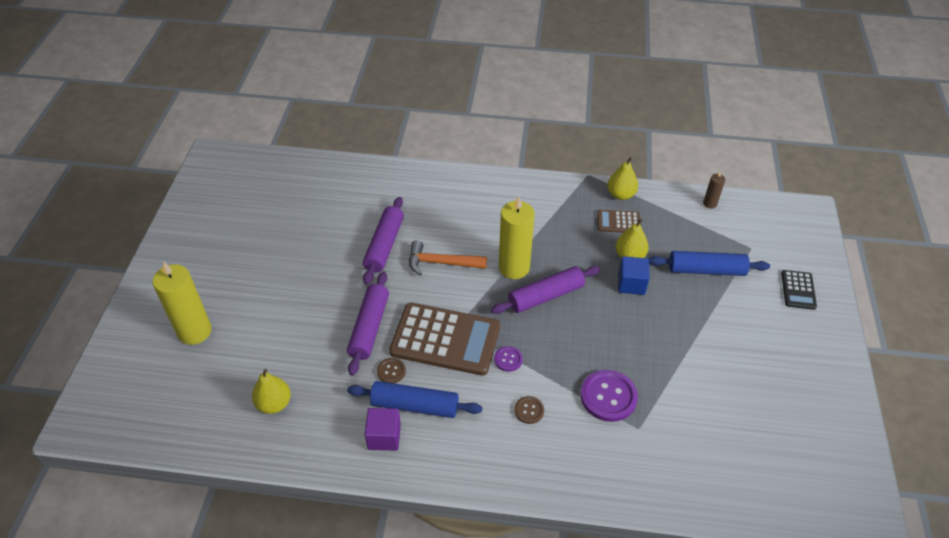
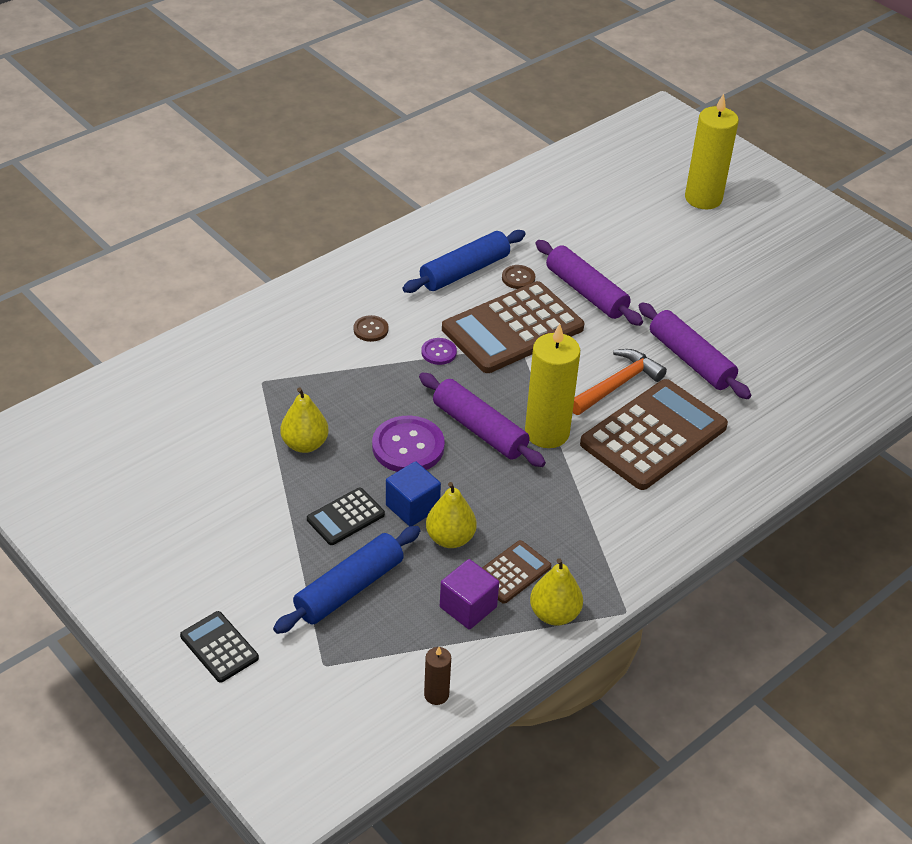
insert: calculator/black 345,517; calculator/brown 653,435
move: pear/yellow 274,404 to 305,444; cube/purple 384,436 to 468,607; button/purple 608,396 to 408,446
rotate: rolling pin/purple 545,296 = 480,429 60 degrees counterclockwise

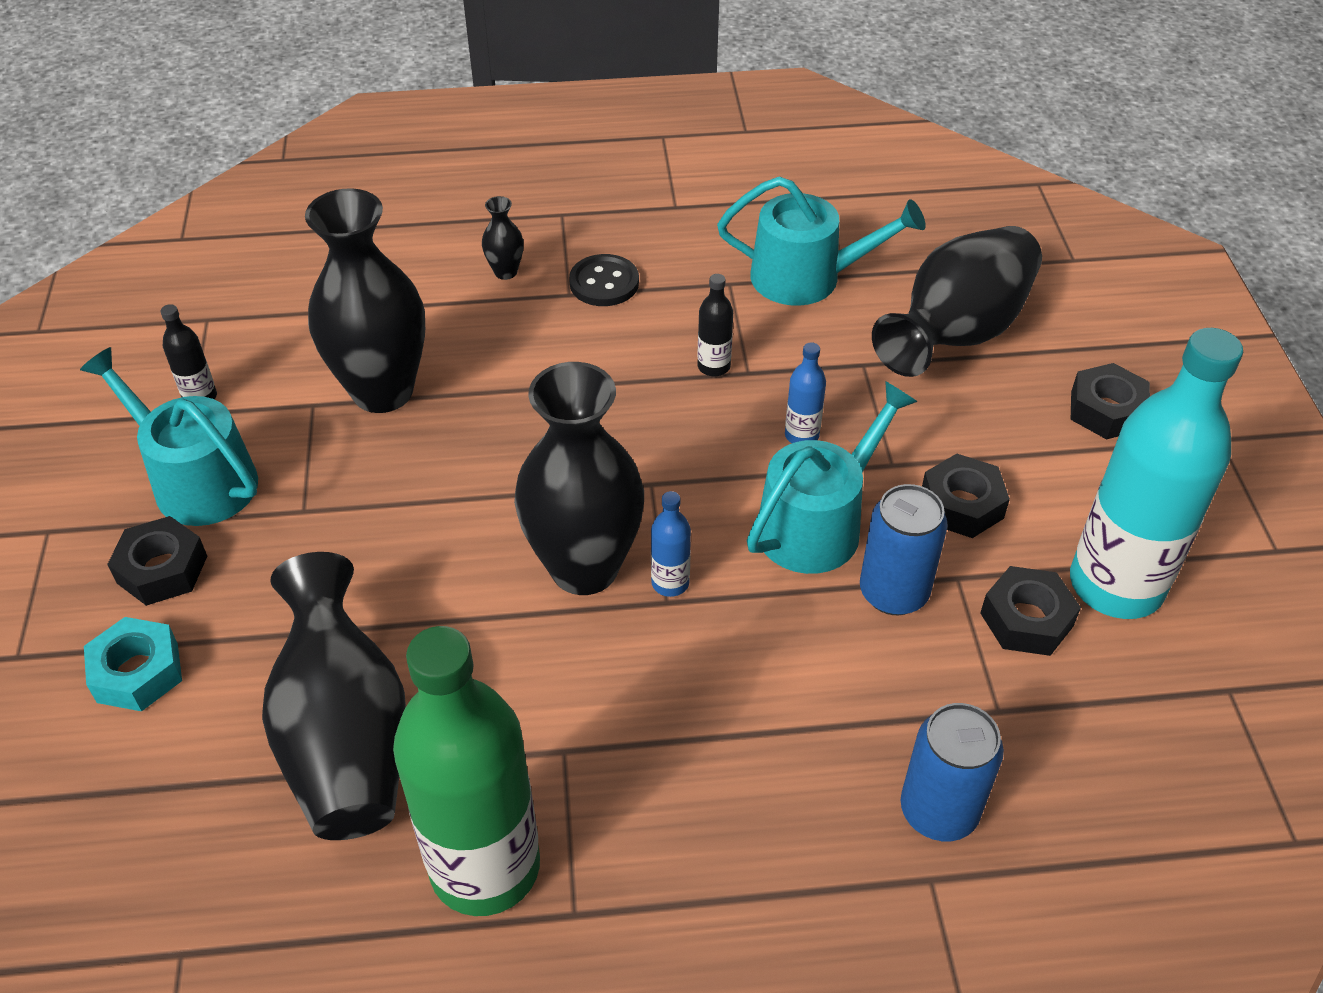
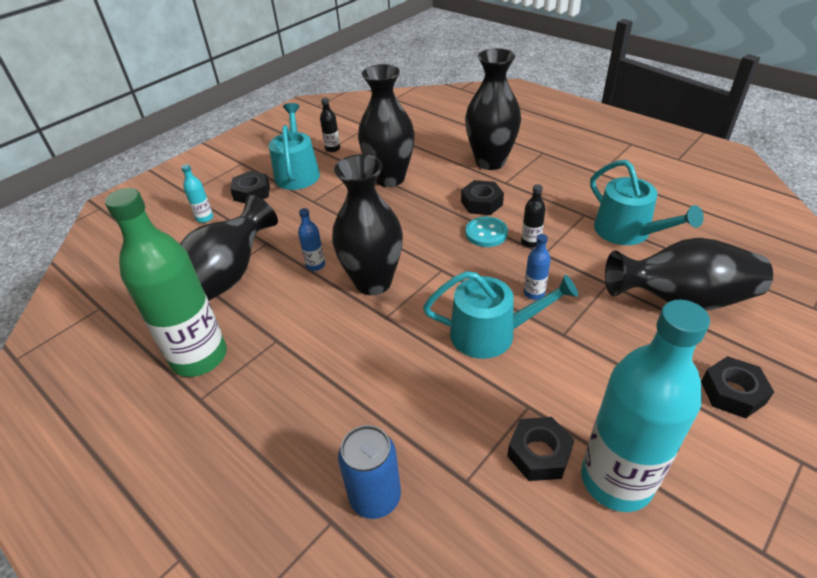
delete: button/black 604,283; can/blue 893,592
insert: button/turquoise 486,233
move: bottle/blue 670,583 to 315,265; nut/black 962,505 to 481,203
replace: nut/turquoise 137,672 to bottle/turquoise 204,218
resize: vase/black 505,272 = 490,162 x2.45

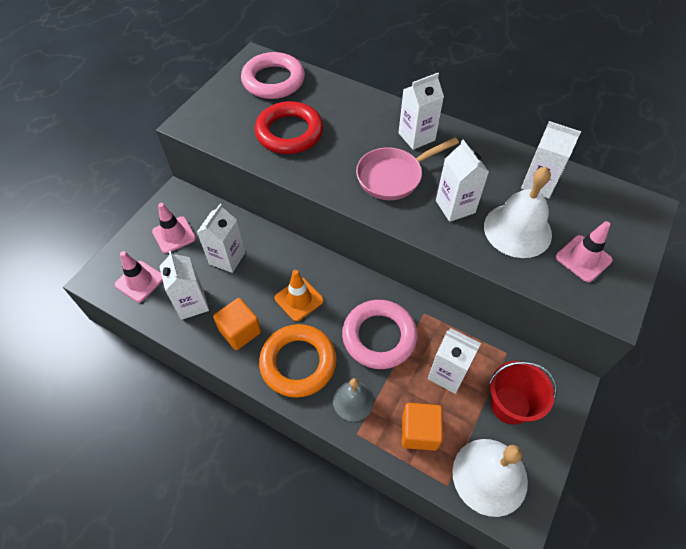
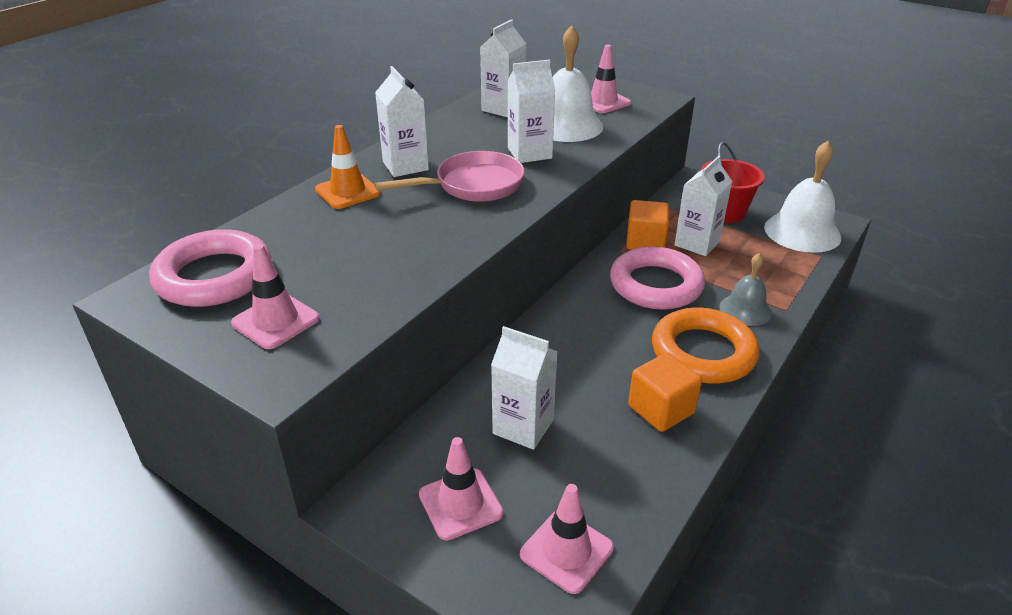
delete: carton/white 192,303; ring/red 289,132
insert: traffic cone/pink 276,321
move: traffic cone/orange 299,299 to 348,191; cube/orange 419,432 to 645,242
rotate: pan/pink 393,176 = 473,185 90 degrees counterclockwise

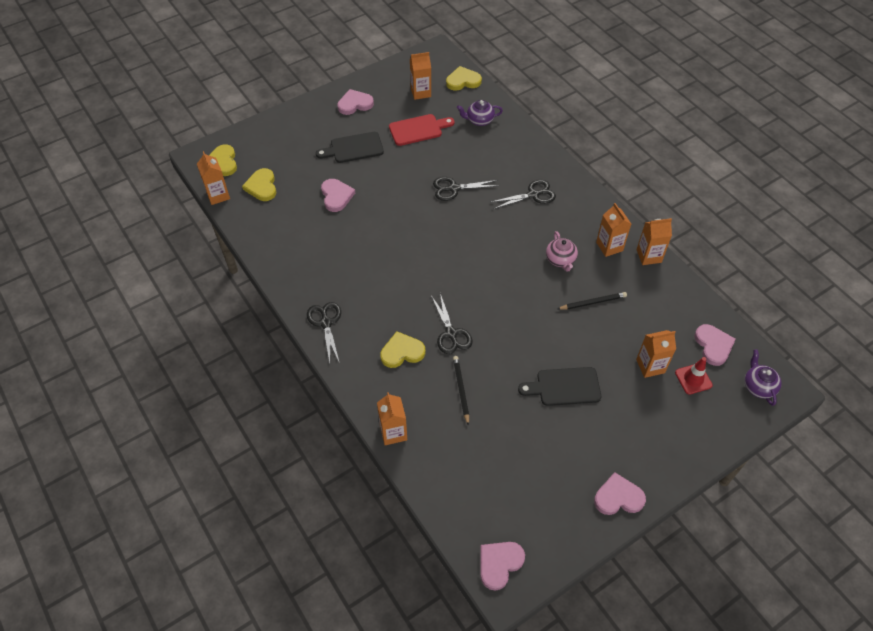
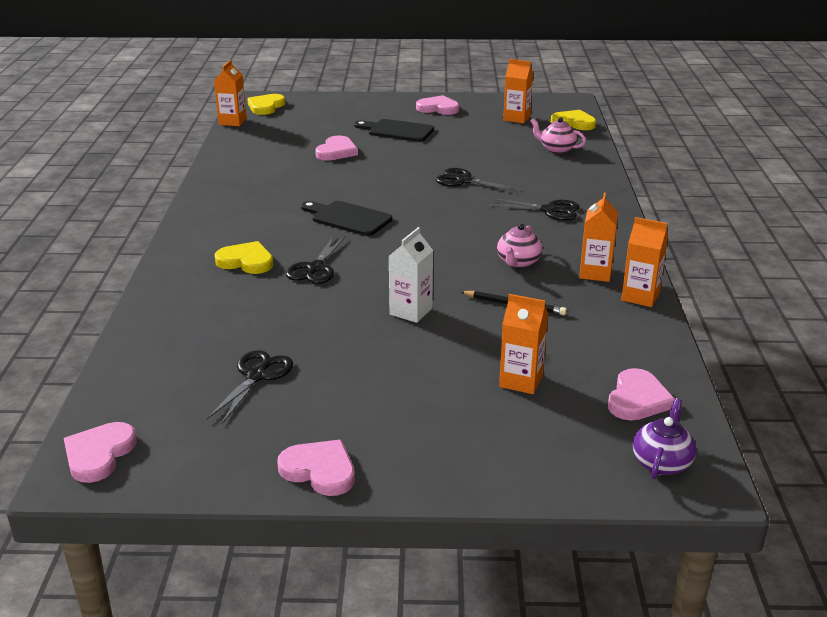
delete: heart/yellow 262,186; carton/orange 393,432; cutting board/red 418,129; pencil/black 461,390; traffic cone/red 693,379
insert: carton/white 411,311
move: scissors/black 326,323 to 257,376; cutting board/black 564,387 to 348,218
recolor: teapot/purple 479,120 to teapot/pink 556,149
rotate: heart/pink 499,564 = 99,454 60 degrees counterclockwise

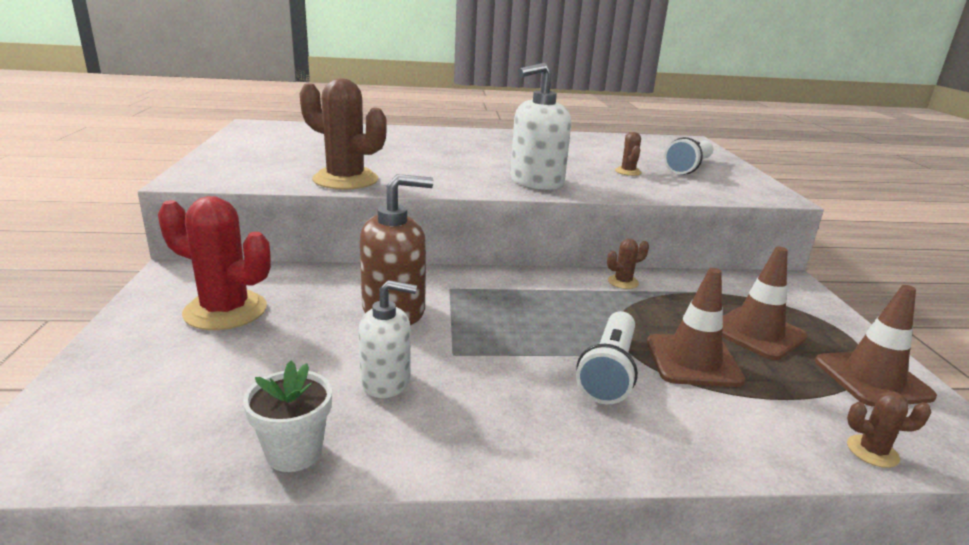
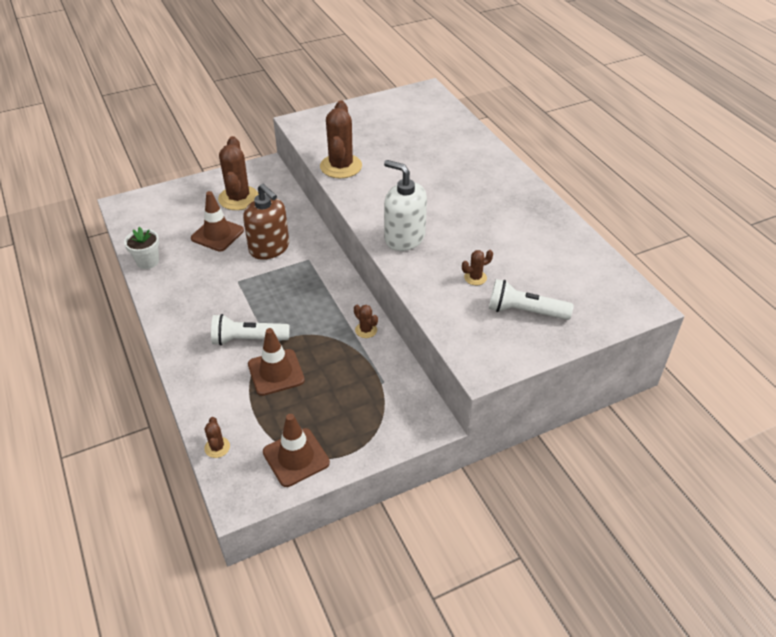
delete: soap dispenser/white 386,381
move: traffic cone/brown 757,333 to 217,234
recolor: cactus/red 225,311 to cactus/brown 238,198

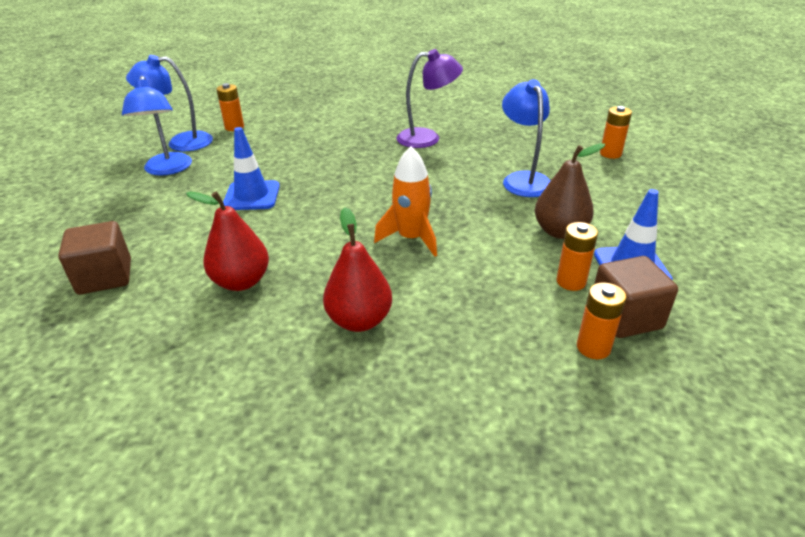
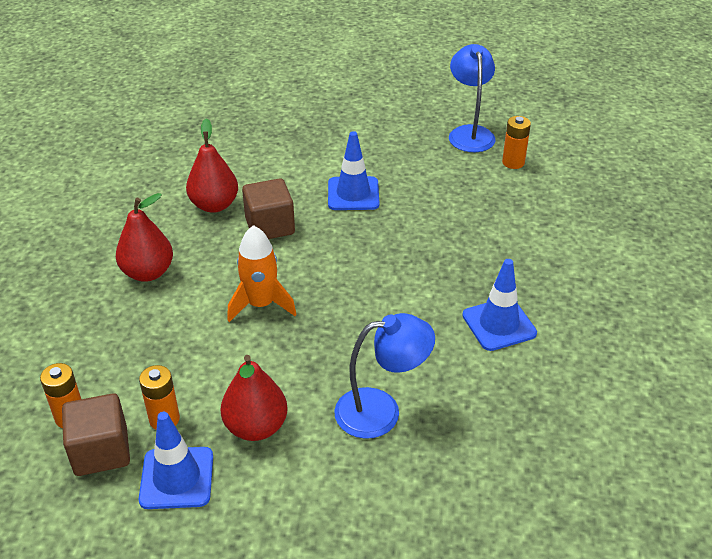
delete: lamp/blue 167,169; battery/orange 610,154
move: cube/brown 105,277 to 270,226
replace: lamp/purple 427,138 to traffic cone/blue 499,324
recolor: pear/brown 560,231 to pear/red 256,427

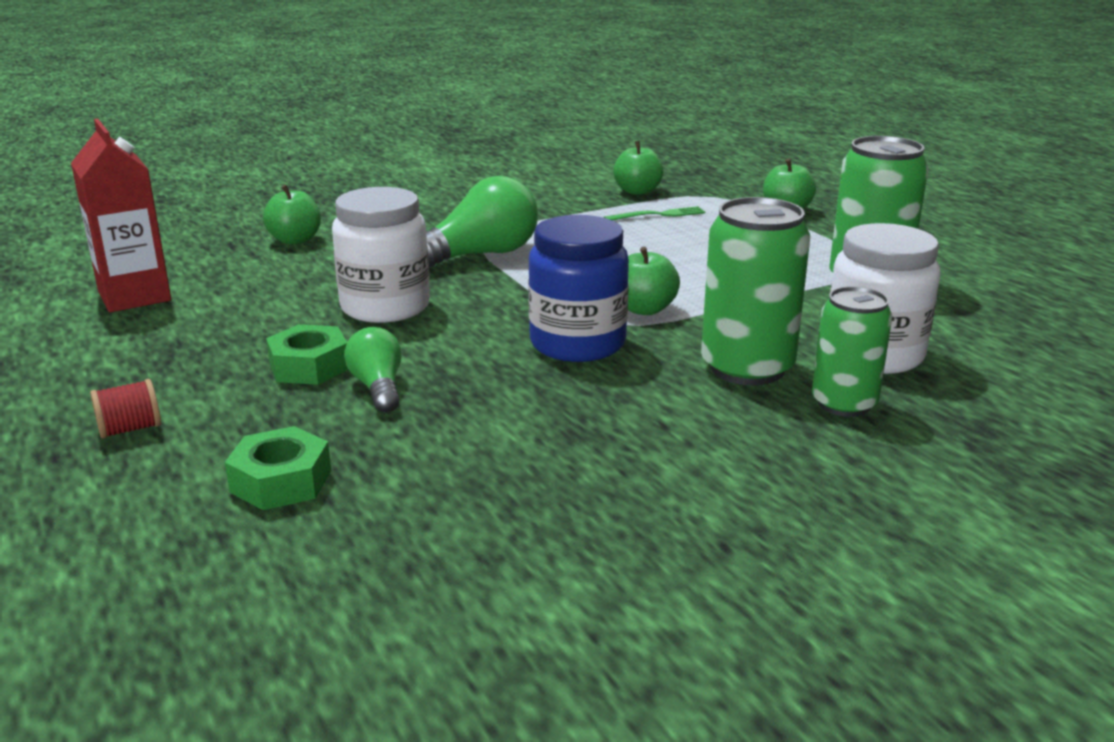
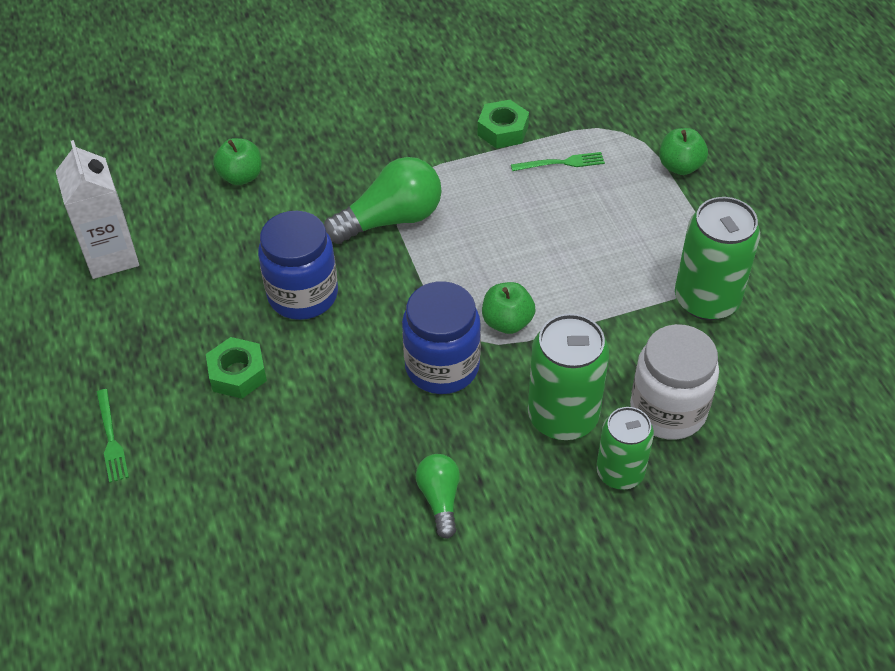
delete: apple/green 637,191
move: nut/green 281,481 to 503,130; light bulb/green 378,387 to 440,499
replace: spool/red 130,429 to fork/green 111,438
recolor: carton/red 134,296 to carton/white 111,256; jar/white 385,307 to jar/blue 303,295

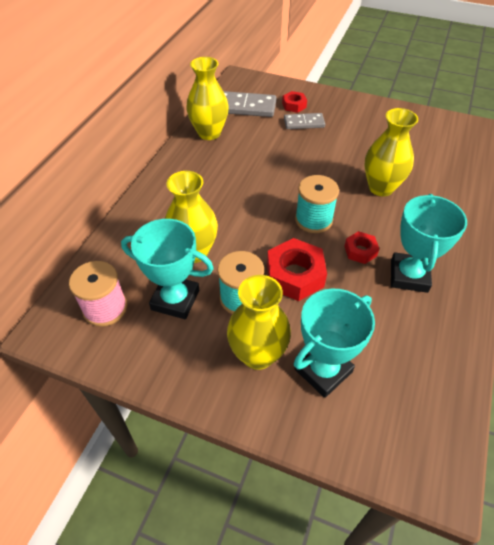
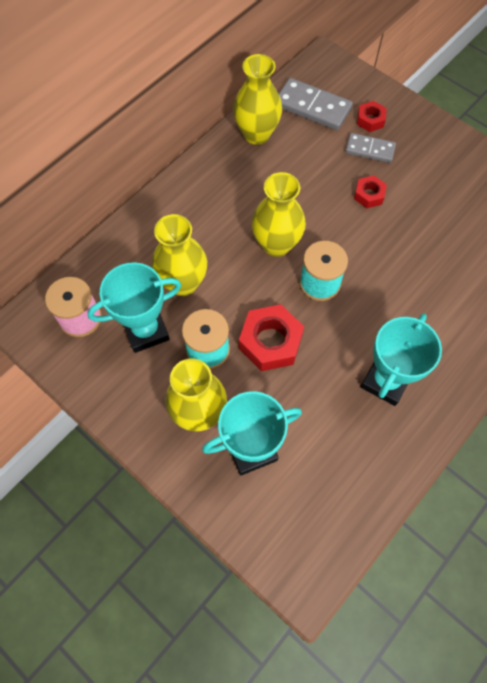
move: nut/red 360,251 to 369,195; vase/yellow 381,187 to 276,244
rotate: trophy/turquoise 175,300 = 146,331 60 degrees counterclockwise

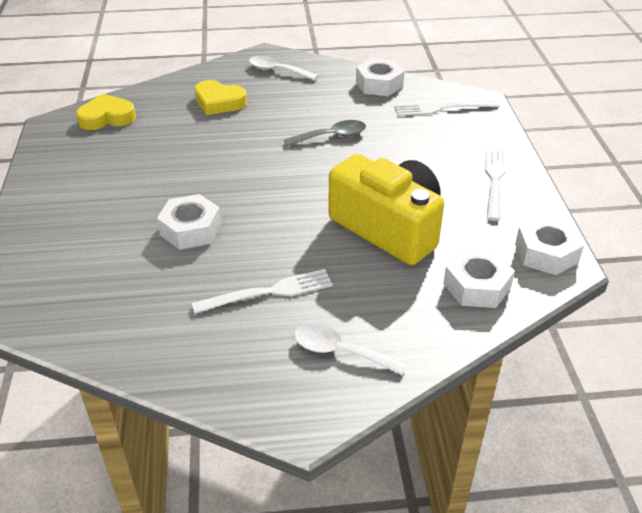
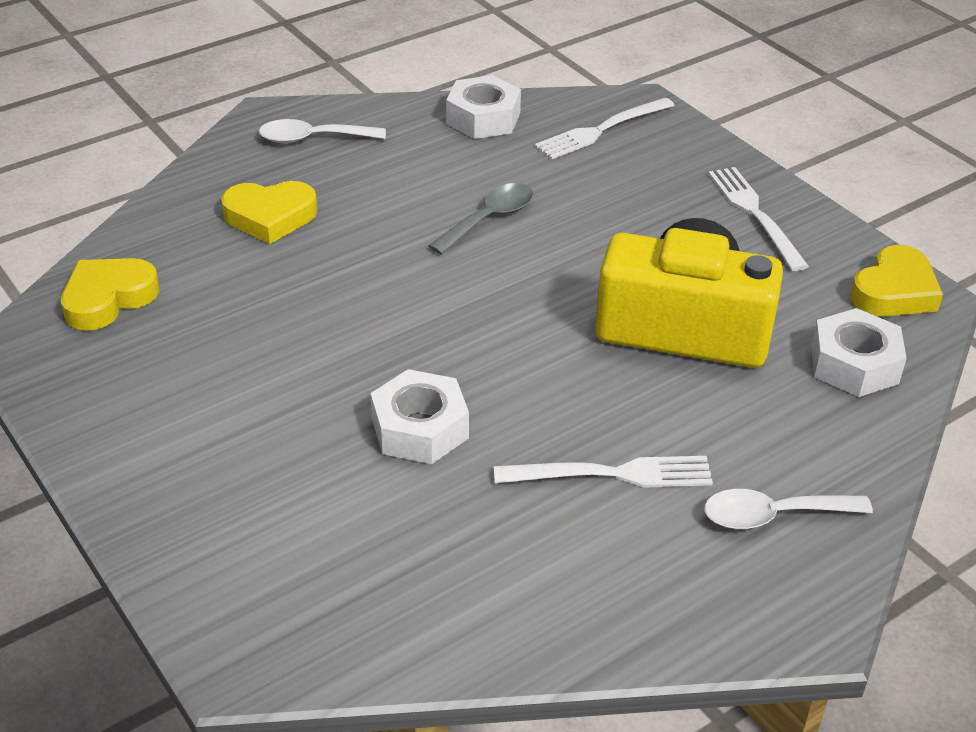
replace: nut/white 546,253 to heart/yellow 894,291
rotate: fork/white 270,292 = 614,474 45 degrees clockwise

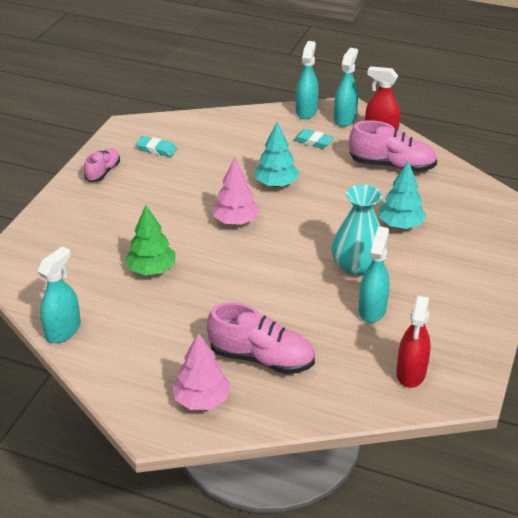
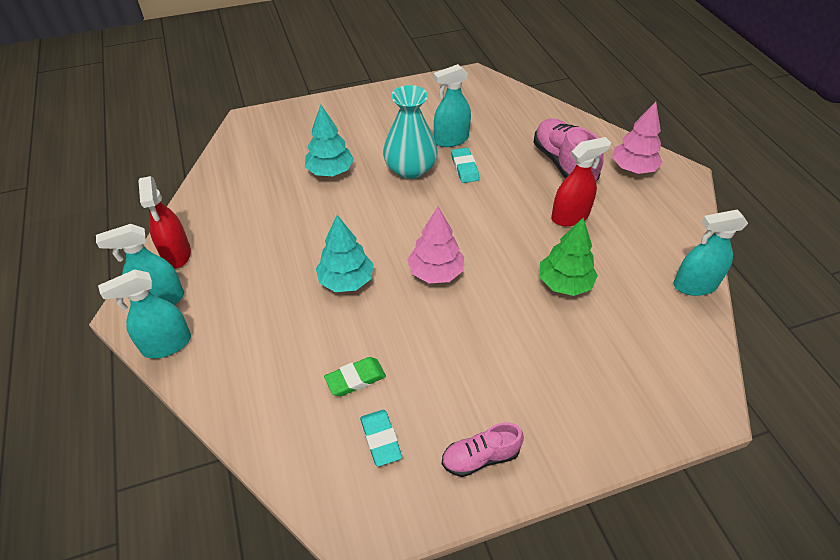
delete: shoe/pink 391,165
insert: eraser/green 355,379
move: eraser/turquoise 313,141 to 464,168; spray bottle/red 411,373 to 570,216

